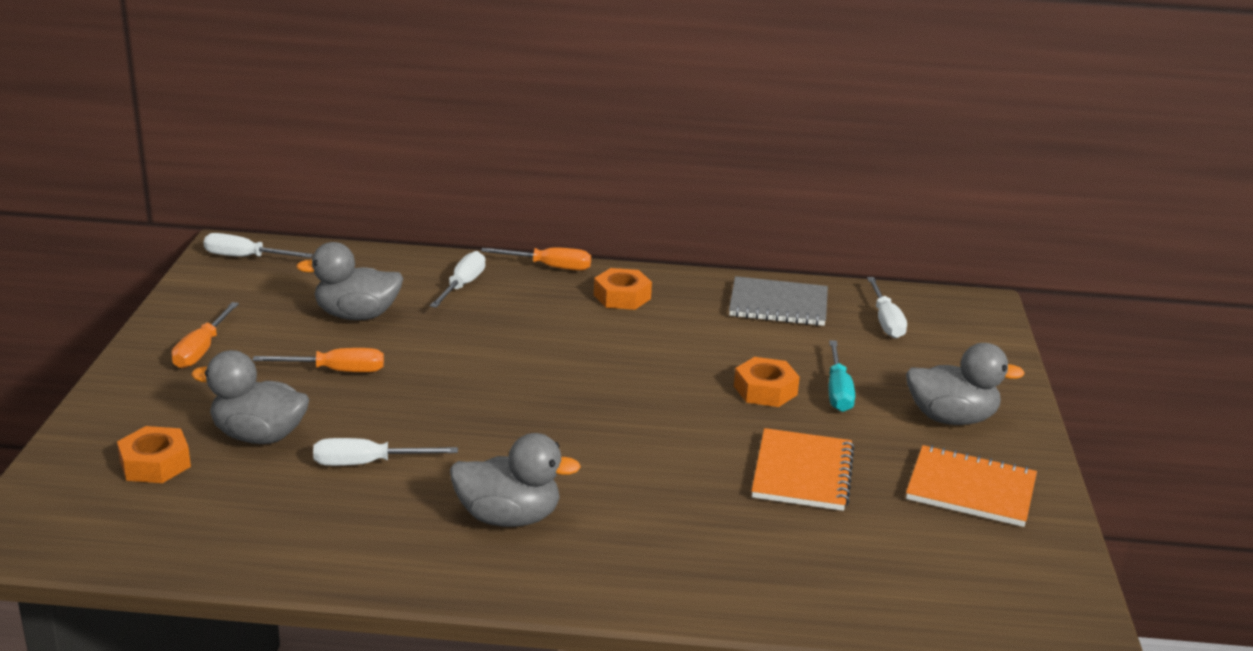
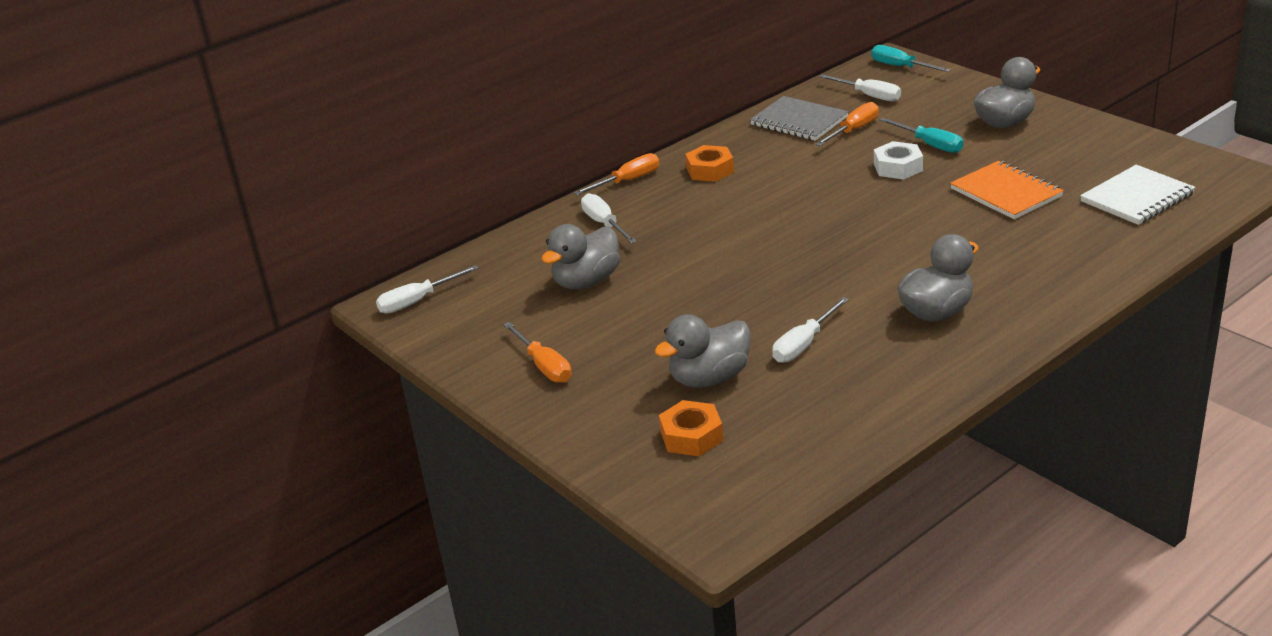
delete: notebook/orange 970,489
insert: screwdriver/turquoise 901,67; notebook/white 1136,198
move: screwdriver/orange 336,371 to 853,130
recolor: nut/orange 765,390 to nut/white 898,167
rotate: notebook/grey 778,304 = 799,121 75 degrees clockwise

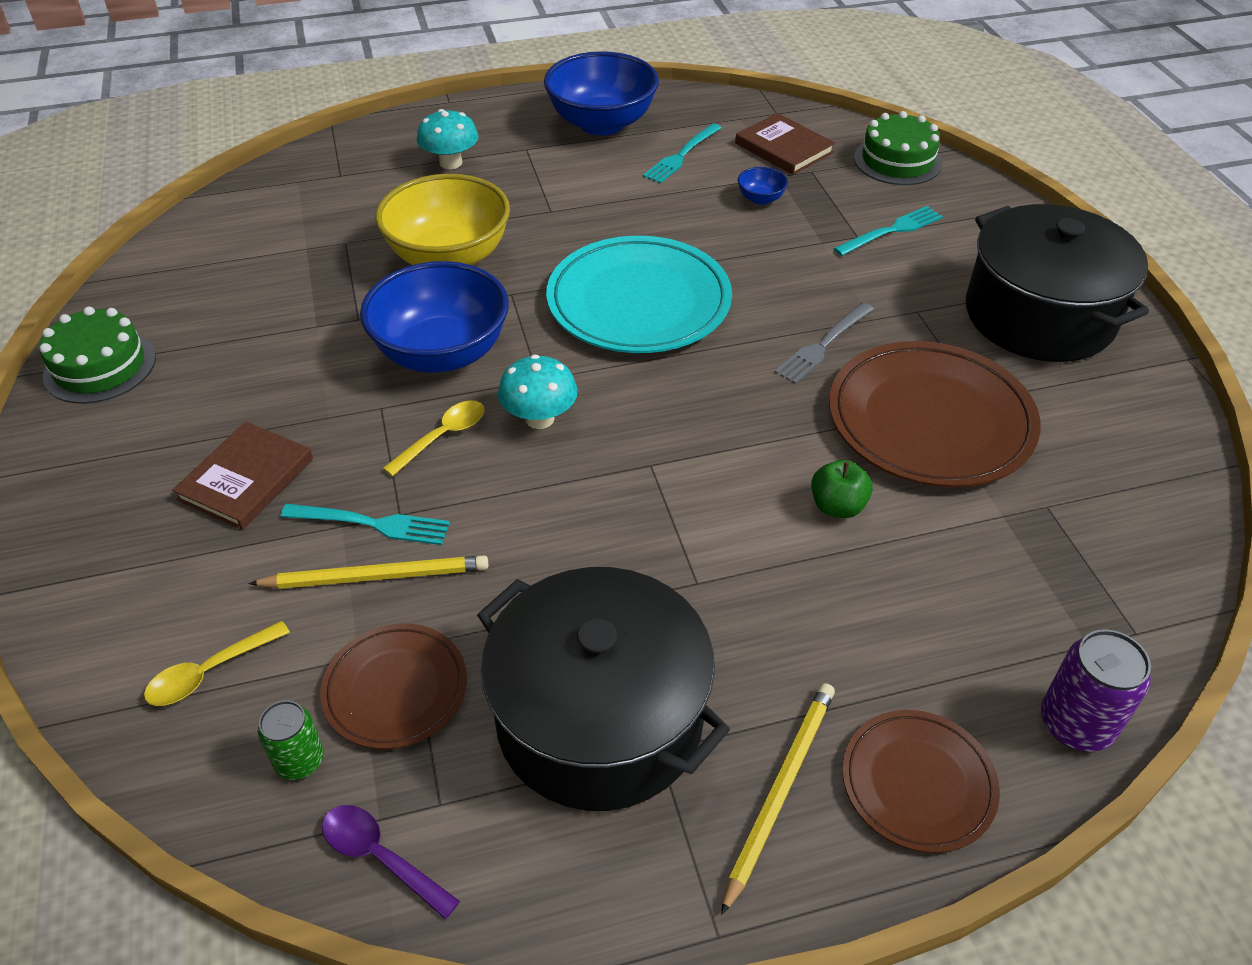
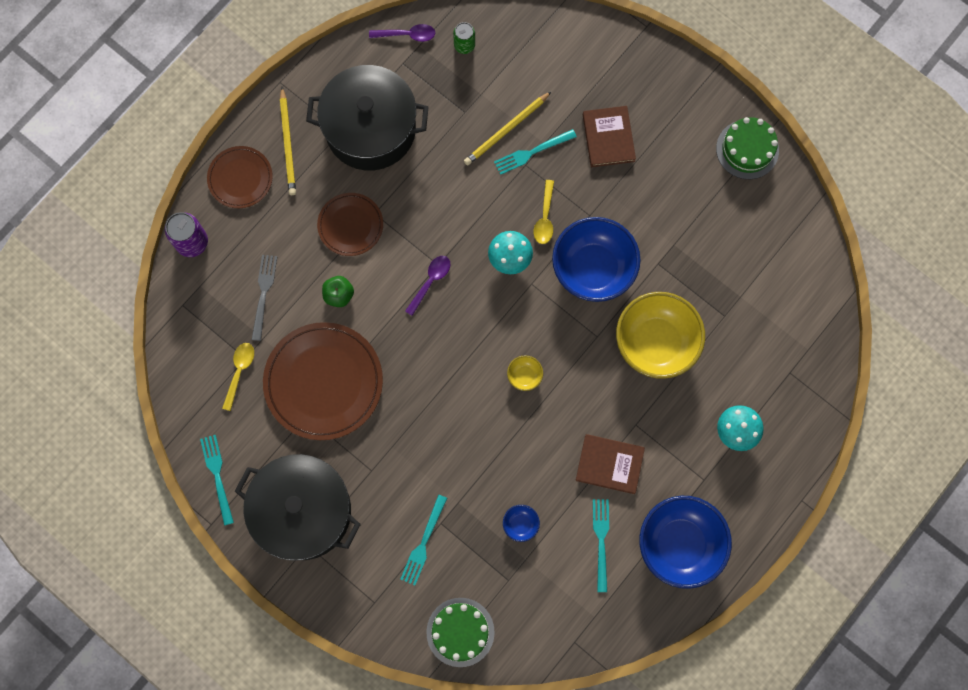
insert: fork/turquoise 217,475; spoon/purple 430,281
move: spoon/yellow 209,672 to 239,372; plate/brown 395,689 to 350,225; book/brown 783,148 to 609,464; fork/grey 823,345 to 263,293
replace: plate/turquoise 639,302 to bowl/yellow 524,376

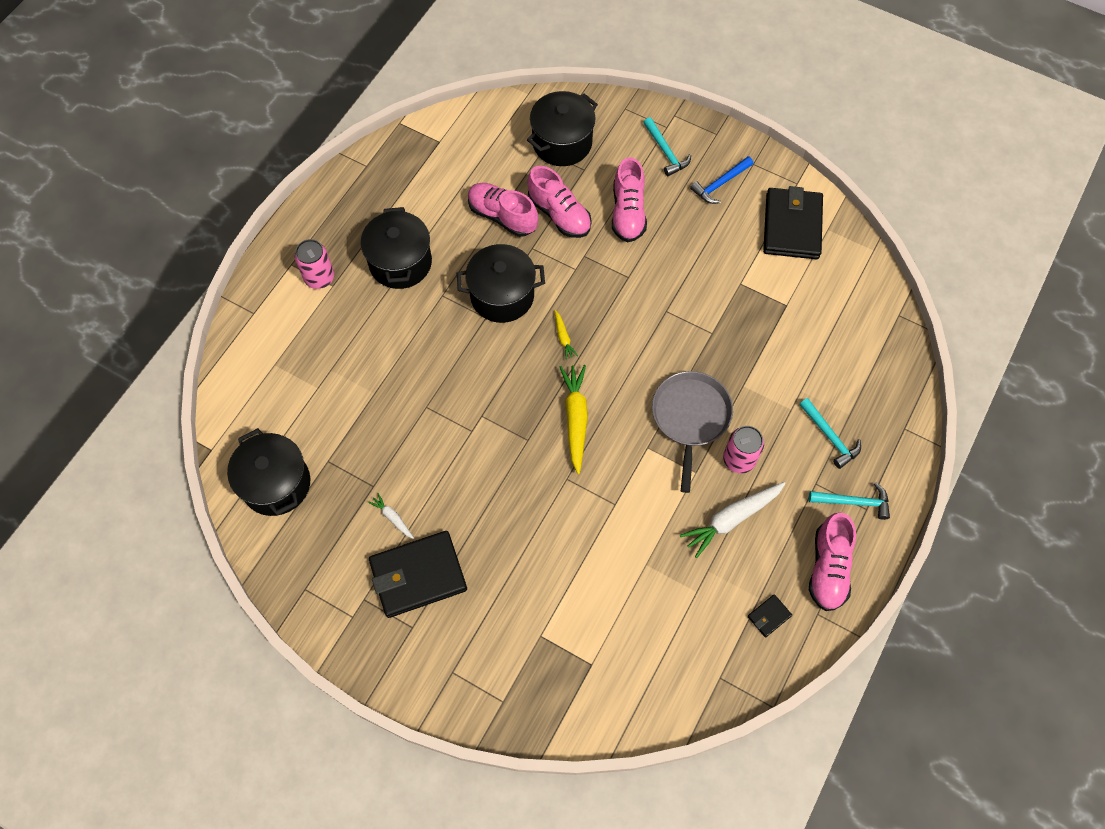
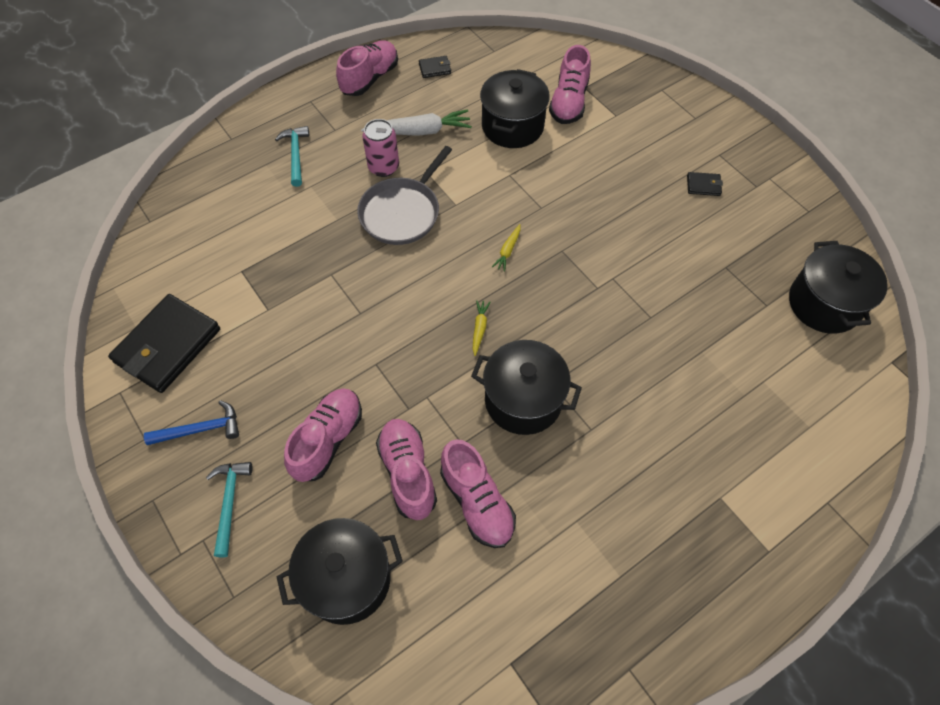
delete: can/pink 319,278; carrot/white 392,518; hammer/turquoise 853,502
insert: shoe/pink 568,102
move: pot/black 400,262 to 512,126
resize: wallet/black 418,576 = 703,185 x0.42; carrot/yellow 575,419 = 508,250 x0.50

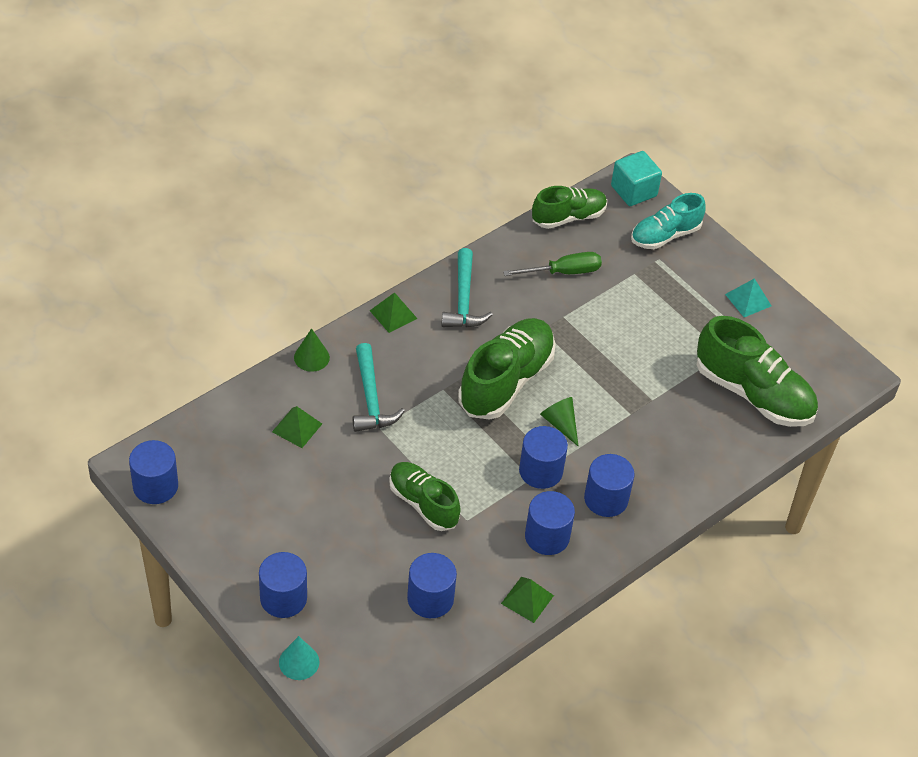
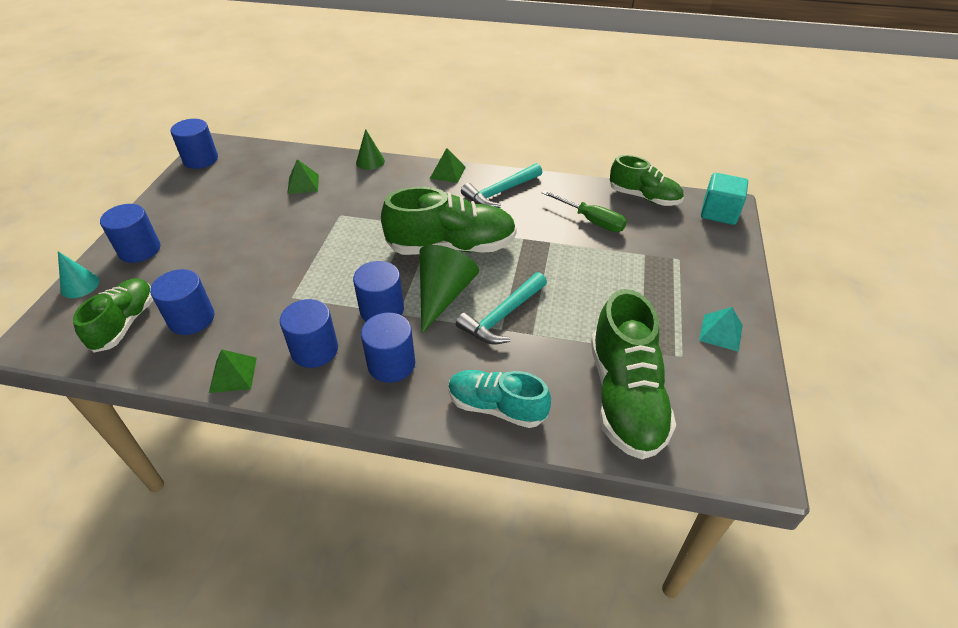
move: hammer/turquoise 371,398 to 502,316; shoe/green 423,503 to 125,323; shoe/turquoise 665,235 to 496,407
resize: cone/green 560,424 = 443,295 x1.72

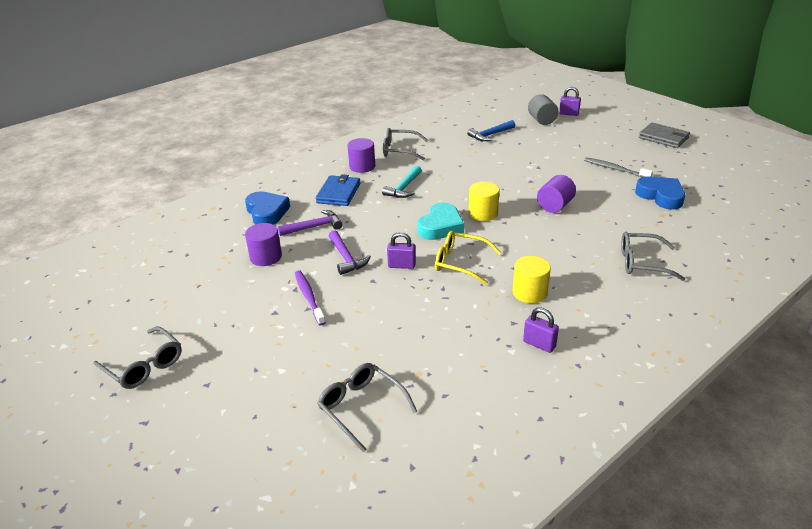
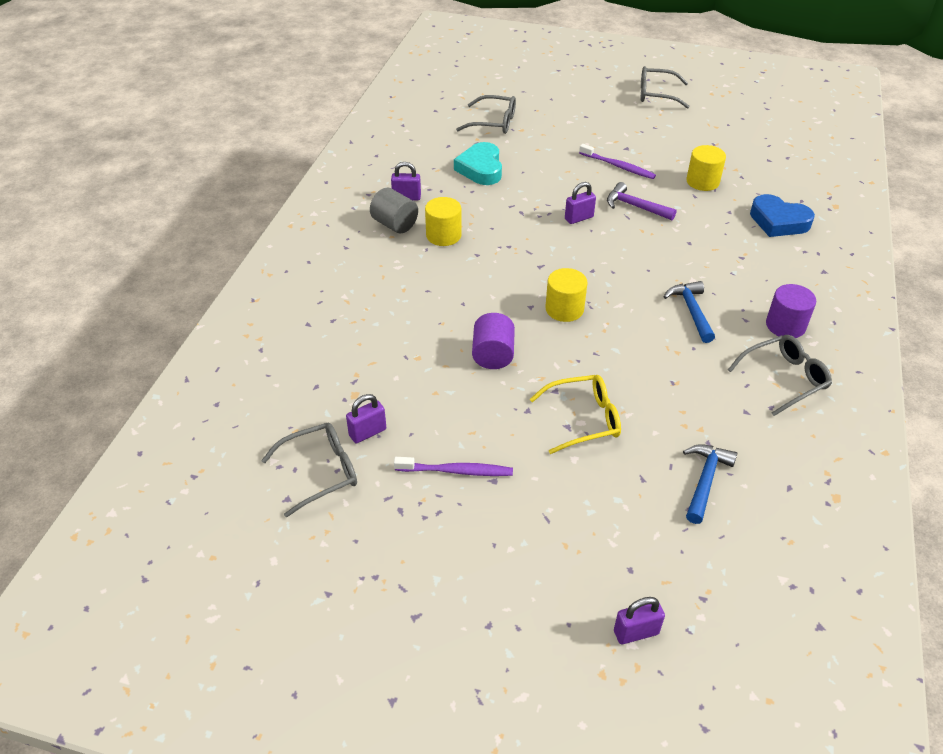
delete: hammer/purple 314,227; wallet/blue 338,193; wallet/grey 663,138
move: heart/turquoise 441,226 to 481,169; glasses/yellow 461,263 to 583,419; cylinder/grey 541,120 to 395,224; glasses/grey 642,263 to 320,472
replace: heart/blue 661,196 to padlock/purple 367,432
recolor: cylinder/purple 266,257 to cylinder/yellow 702,182; hammer/turquoise 404,188 to hammer/blue 691,311; toothbrush/grey 615,169 to toothbrush/purple 456,471

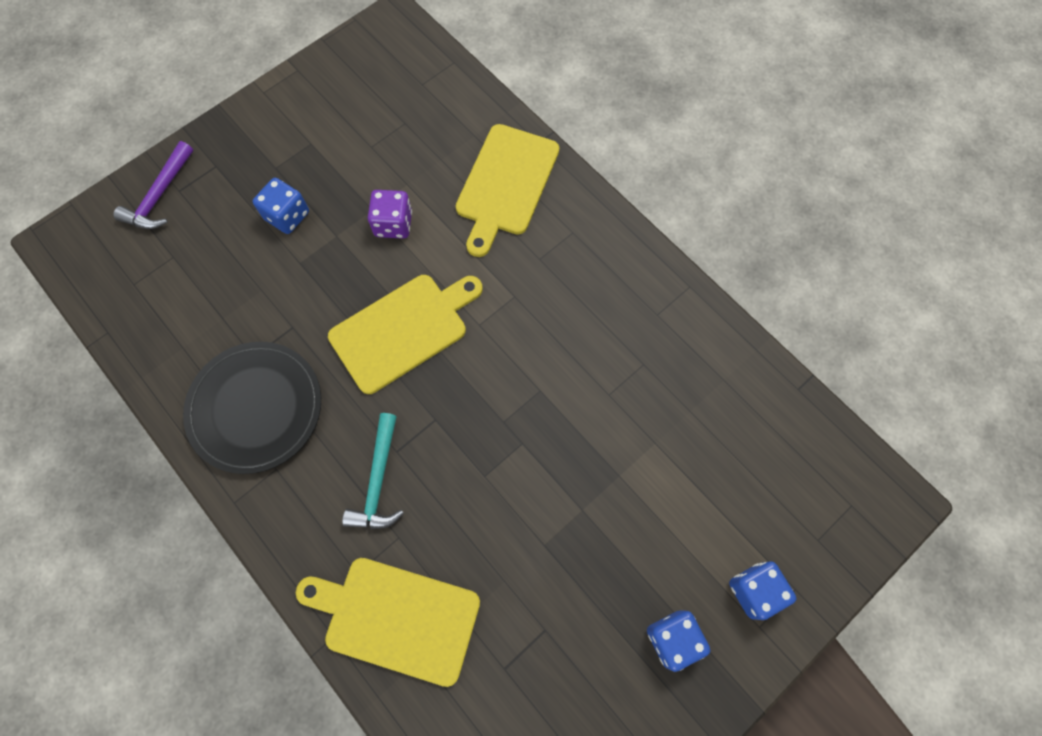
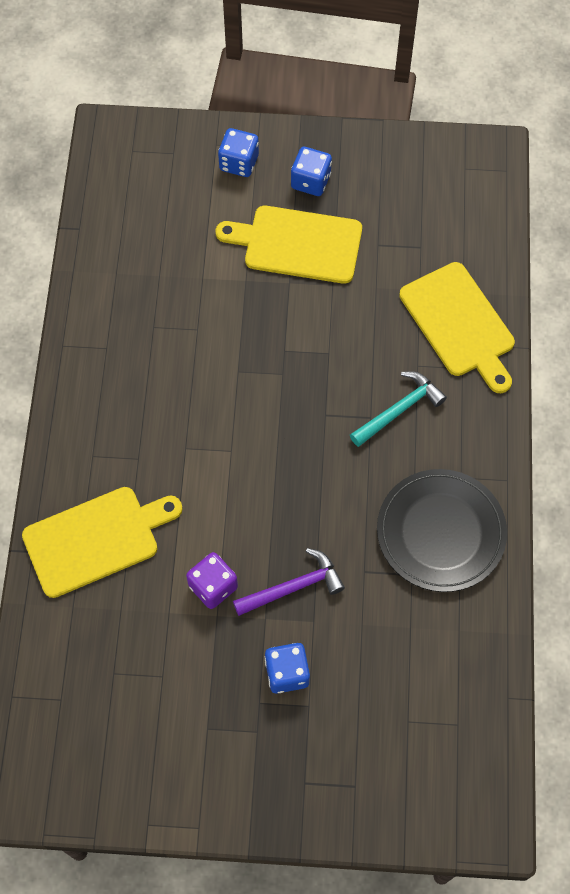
move: hammer/purple 160,195 to 293,587; cutting board/yellow 403,330 to 297,244

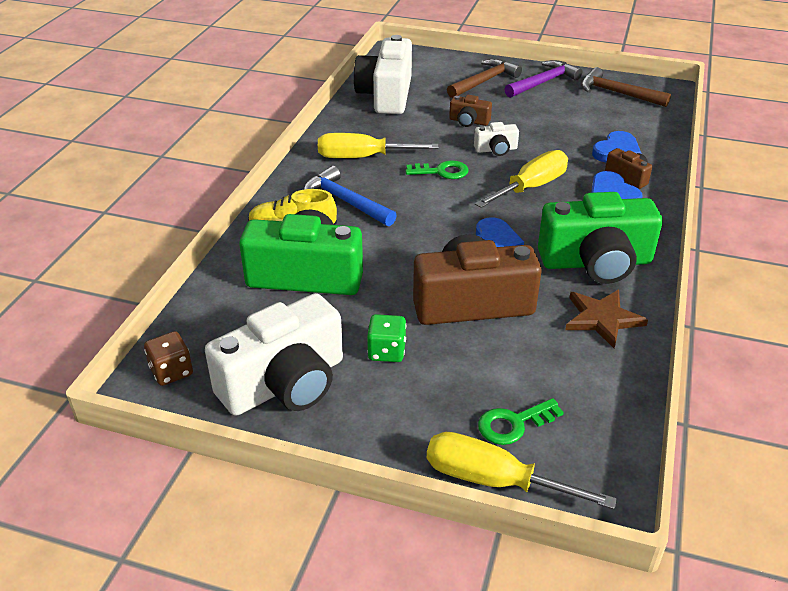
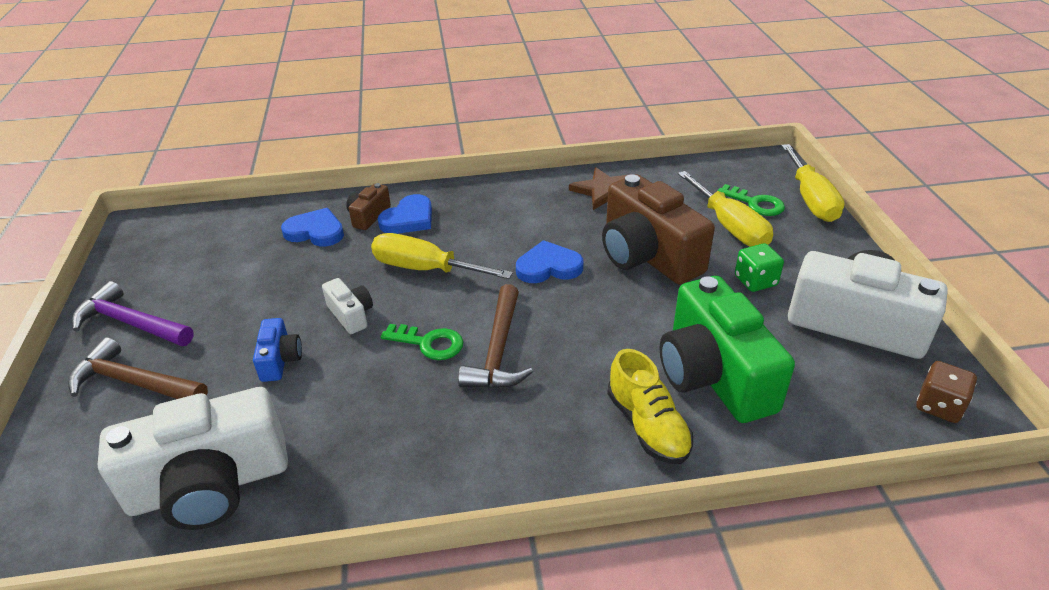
delete: hammer/blue 346,201; camera/green 596,262
move: screwdriver/yellow 362,157 to 729,226; hammer/brown 617,93 to 498,350
recolor: camera/brown 469,121 to camera/blue 280,360
rotate: key/green 442,171 = 429,343 135 degrees clockwise

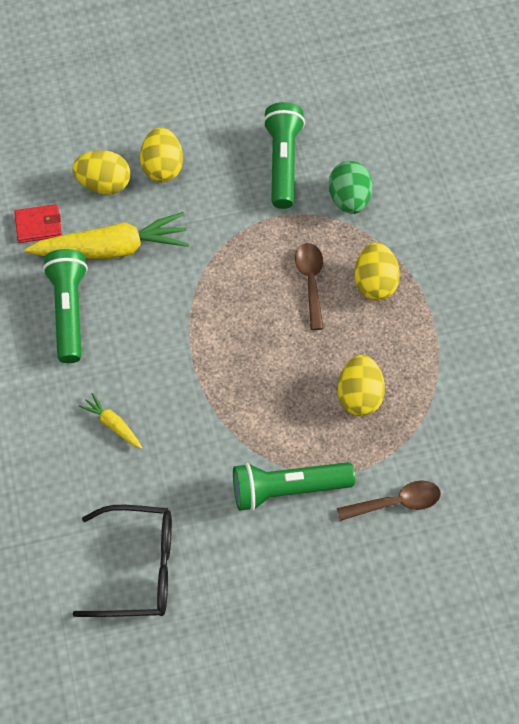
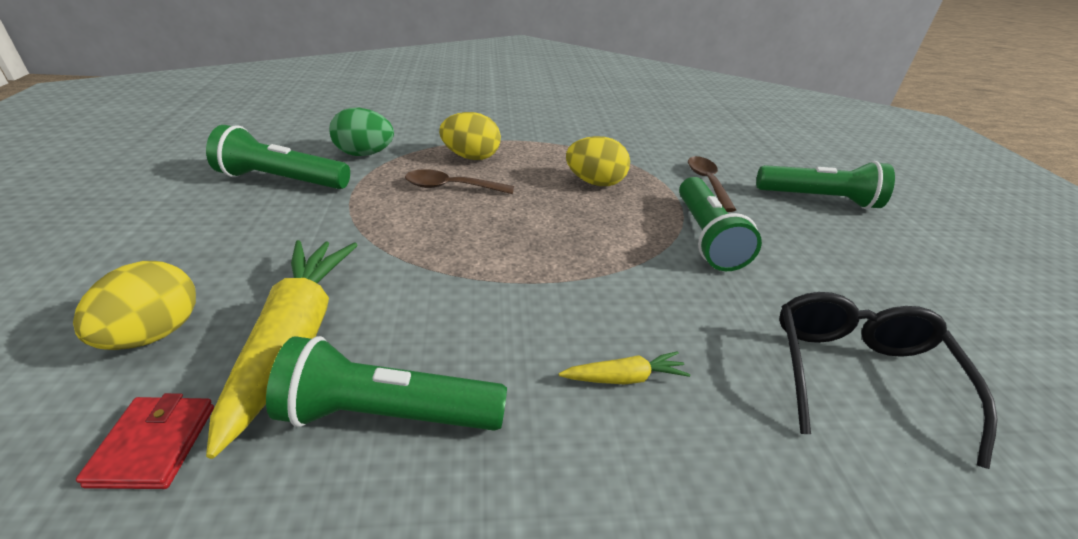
delete: egg/yellow 162,168
insert: flashlight/green 819,199
rotate: carrot/yellow 112,424 = 624,377 150 degrees counterclockwise

